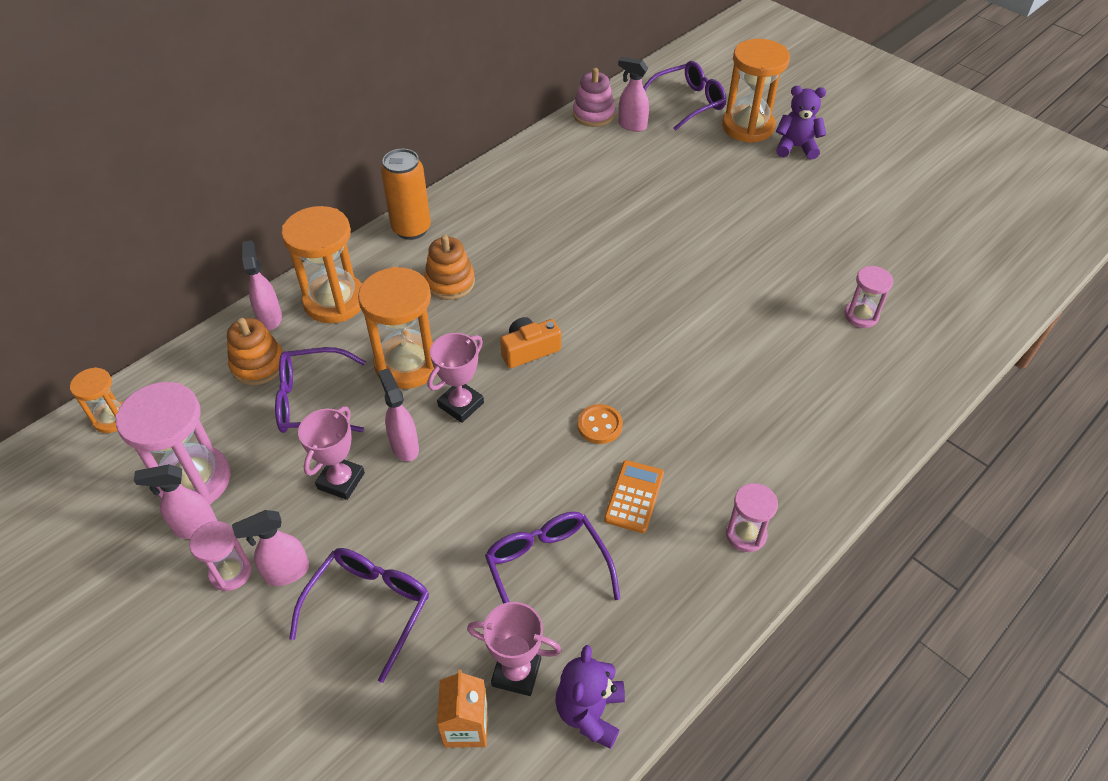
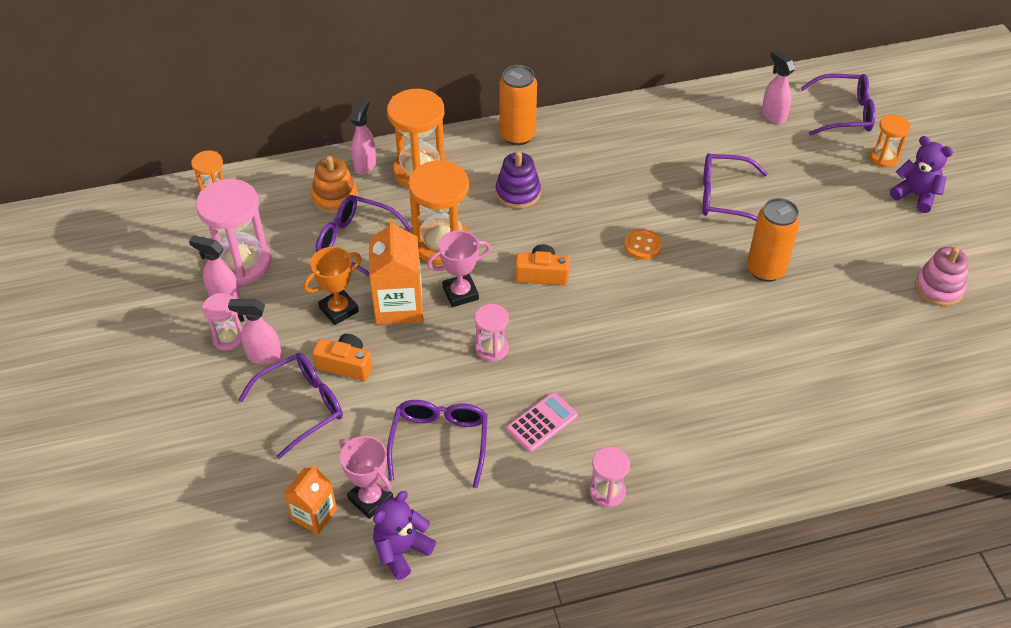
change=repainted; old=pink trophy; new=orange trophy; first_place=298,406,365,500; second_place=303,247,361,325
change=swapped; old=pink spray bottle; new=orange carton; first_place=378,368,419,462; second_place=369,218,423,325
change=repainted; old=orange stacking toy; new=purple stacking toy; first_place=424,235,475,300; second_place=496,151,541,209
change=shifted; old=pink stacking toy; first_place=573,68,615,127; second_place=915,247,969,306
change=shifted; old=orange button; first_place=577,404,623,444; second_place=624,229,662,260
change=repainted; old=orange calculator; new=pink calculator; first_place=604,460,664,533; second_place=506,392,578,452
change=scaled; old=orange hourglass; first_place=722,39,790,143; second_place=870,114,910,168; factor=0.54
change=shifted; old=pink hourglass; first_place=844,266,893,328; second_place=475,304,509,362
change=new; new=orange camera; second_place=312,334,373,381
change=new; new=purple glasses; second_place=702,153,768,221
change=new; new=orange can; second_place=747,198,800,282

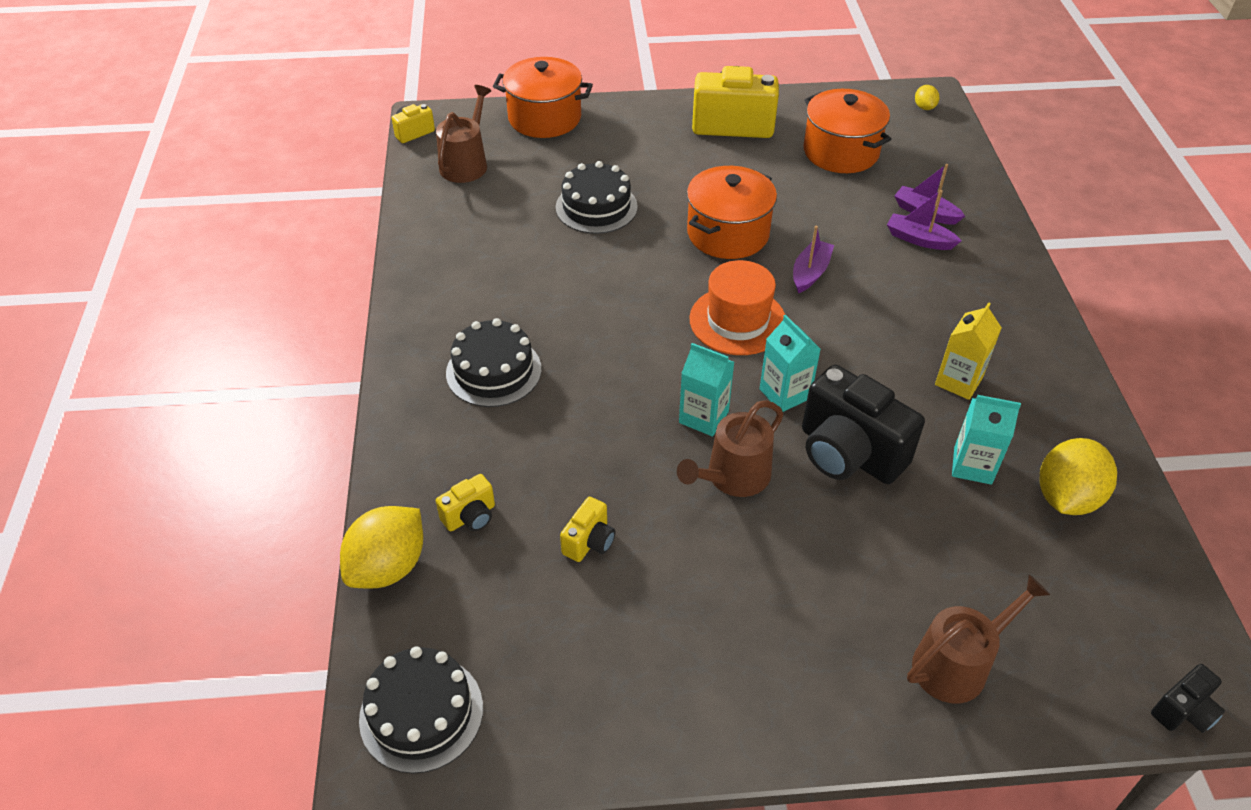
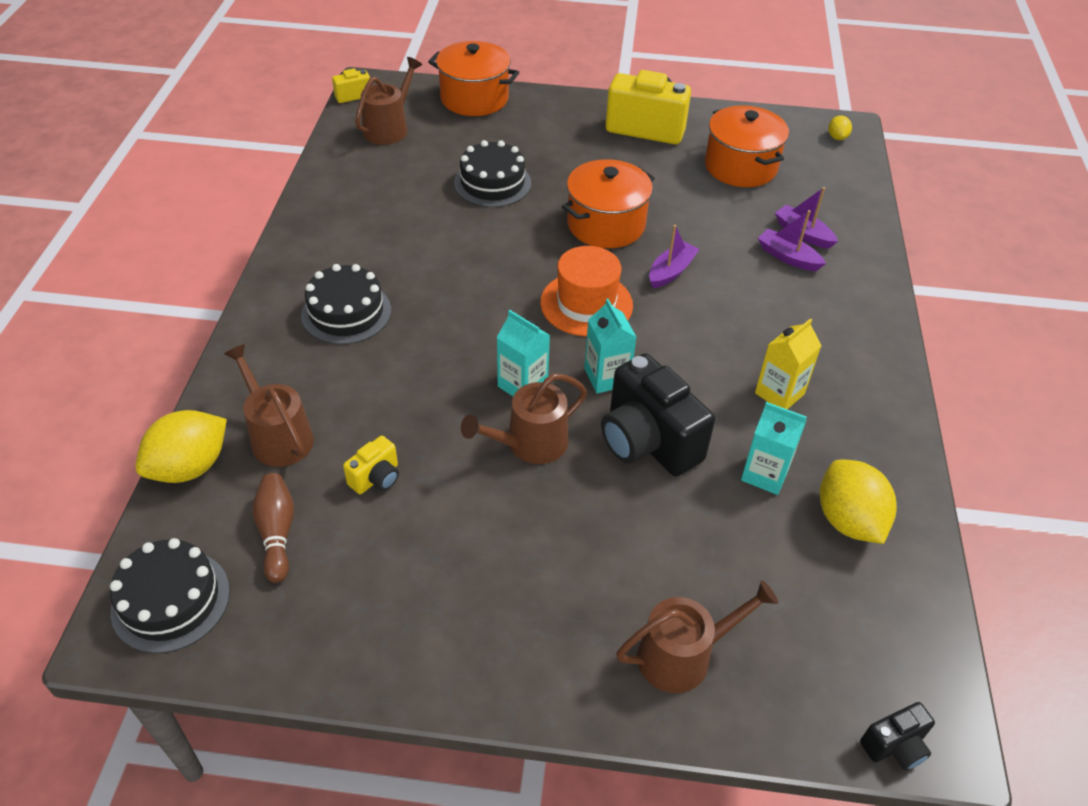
change=swapped; old=yellow camera; new=brown watering can; first_place=436,474,495,531; second_place=224,344,314,467
change=rotated; old=yellow lemon; first_place=1040,438,1117,515; second_place=820,459,897,544; degrees=-60
change=new; new=brown bowling pin; second_place=252,473,294,583

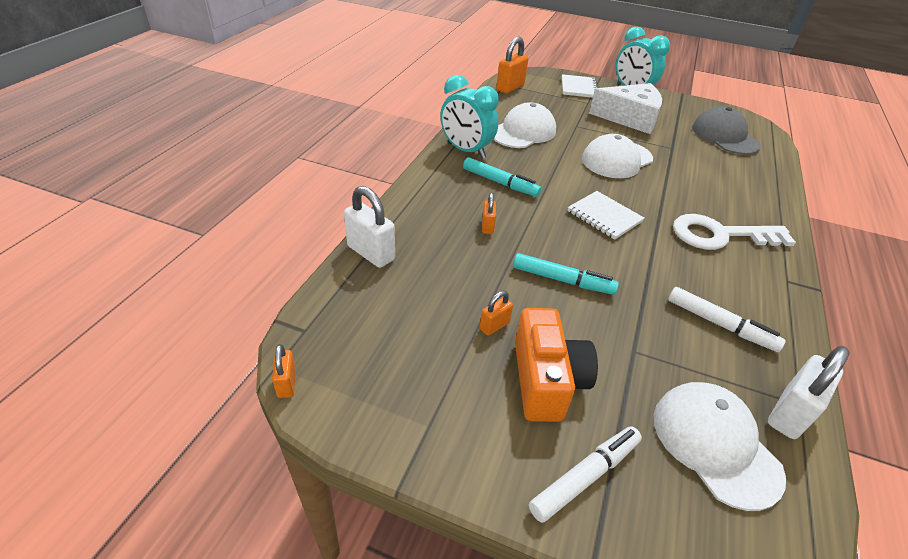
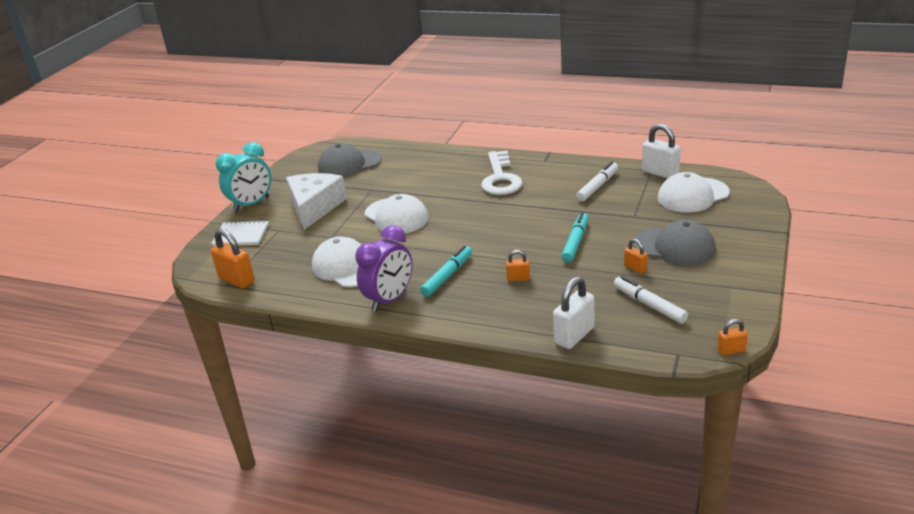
change=repainted; old=turquoise clock; new=purple clock; first_place=440,75,499,159; second_place=355,225,412,312
change=swapped; old=orange camera; new=grey cap; first_place=515,308,598,422; second_place=633,220,716,265
change=shifted; old=white marker; first_place=529,427,642,523; second_place=614,276,688,324
change=gone; old=white notebook; first_place=567,191,644,240

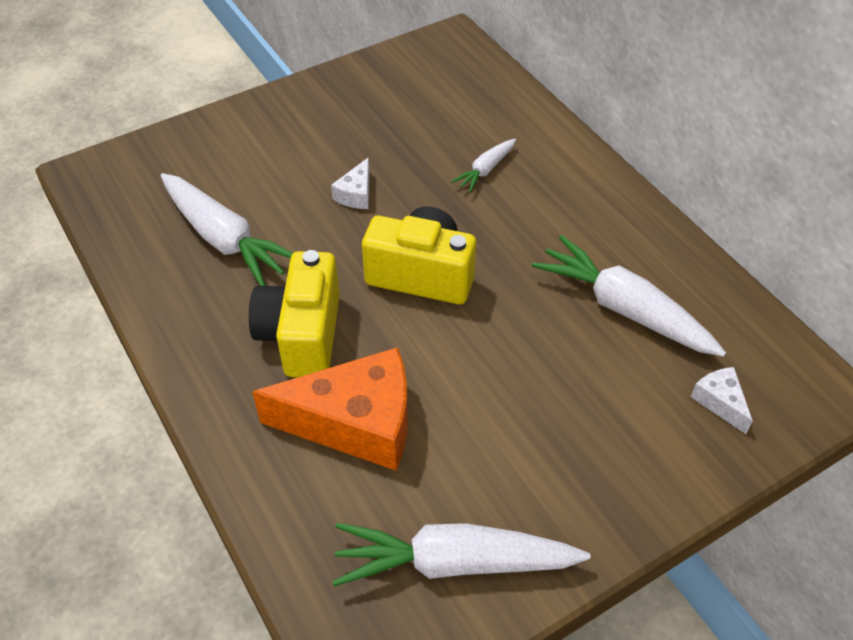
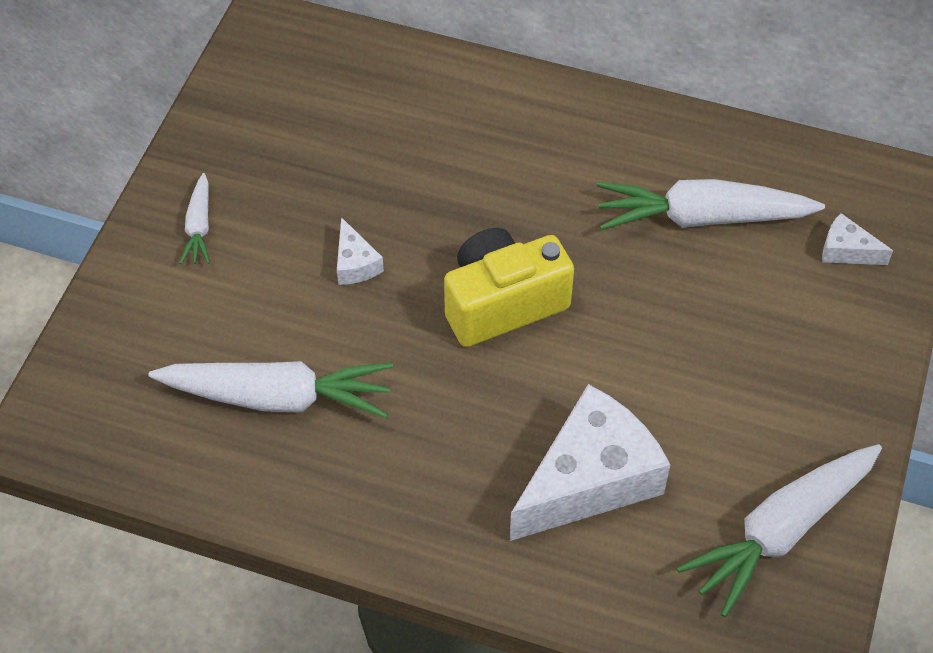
change=gone; old=yellow camera; first_place=249,250,340,377
change=repainted; old=orange cheese; new=white cheese; first_place=252,347,408,471; second_place=510,384,670,541
change=shifted; old=white carrot; first_place=451,139,516,193; second_place=180,173,210,264

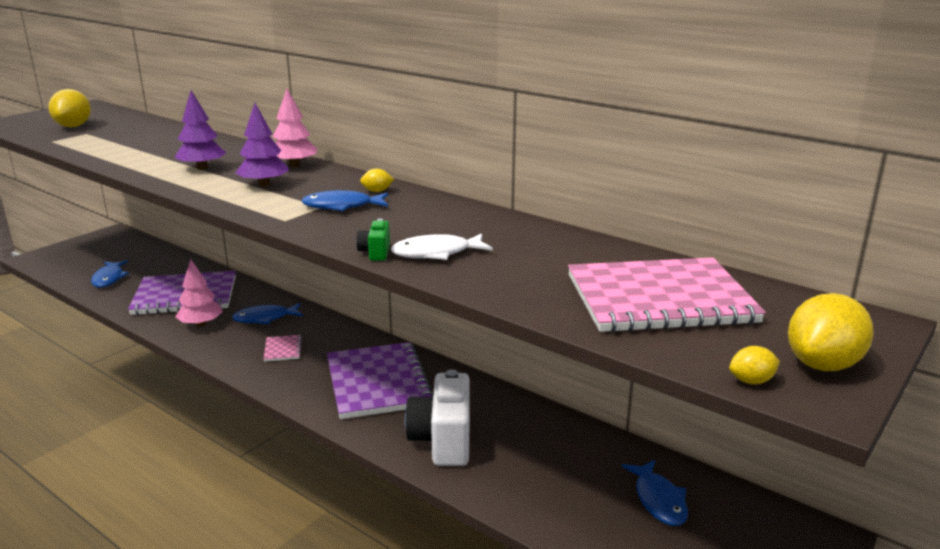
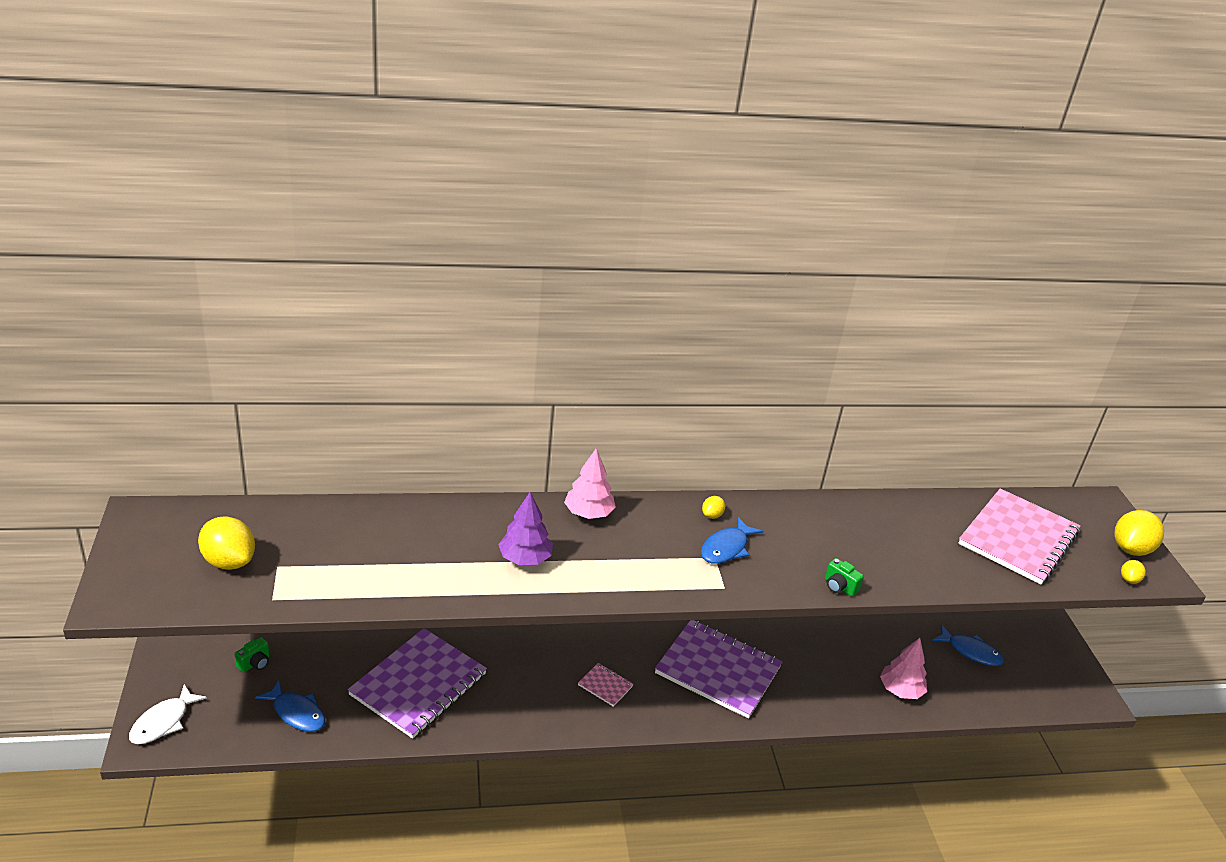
change=shifted; old=pink tree; first_place=176,259,223,327; second_place=880,638,927,699
change=gone; old=blue fish; first_place=232,303,303,324
change=gone; old=purple tree; first_place=235,103,289,187
change=shifted; old=white fish; first_place=391,233,493,260; second_place=129,684,207,744
change=gone; old=white camera; first_place=405,369,470,466
change=rotated; old=yellow lemon; first_place=788,293,873,371; second_place=1114,510,1164,556; degrees=45
change=new; new=green camera; second_place=235,637,269,672

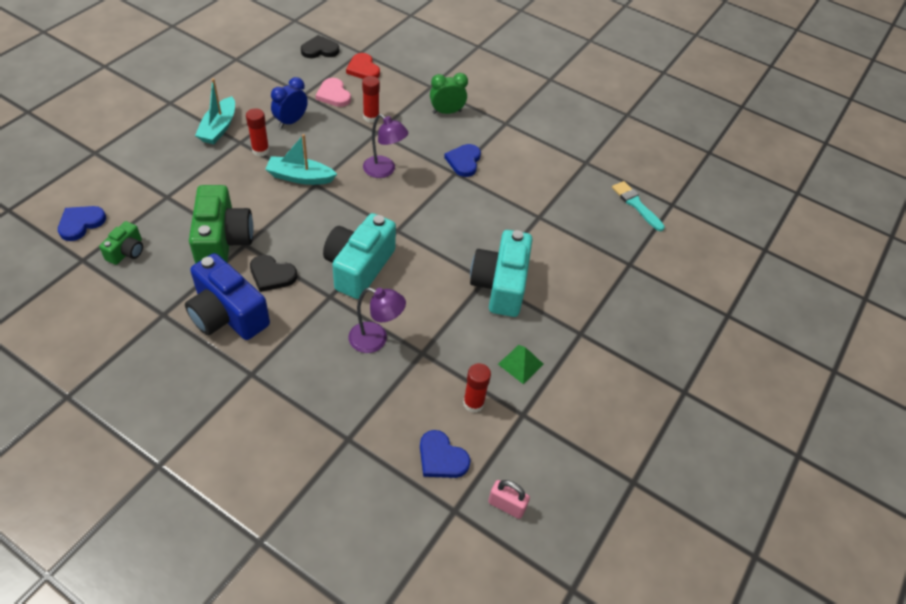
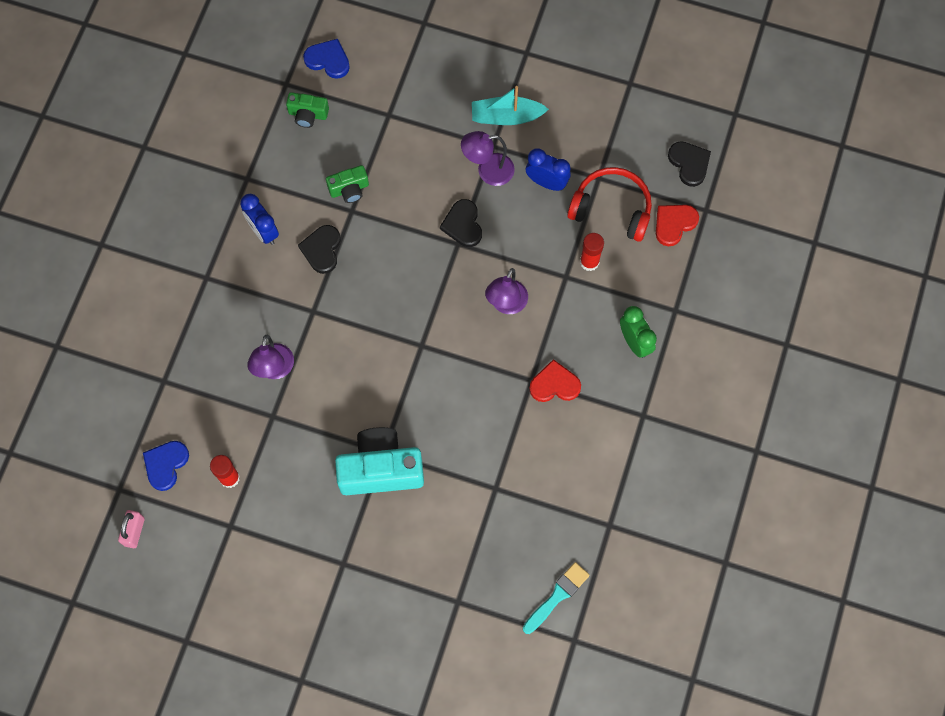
change=swapped; old=blue camera; new=blue clock; first_place=185,253,270,340; second_place=240,194,279,245
change=scaled; old=green camera; first_place=189,185,254,264; second_place=326,165,369,203; factor=0.51
change=swapped; old=red glue stick; new=purple lamp; first_place=246,108,269,157; second_place=461,131,515,186
change=swapped; old=turquoise boat; new=black heart; first_place=265,134,337,185; second_place=440,199,482,247
change=swapped; old=pink heart; new=red headphones; first_place=315,78,351,107; second_place=567,167,652,242
change=gone; old=turquoise camera; first_place=323,213,396,299
change=repainted; old=blue heart; new=red heart; first_place=444,144,481,177; second_place=529,359,581,402
change=gone; old=green pyramid; first_place=498,345,544,384

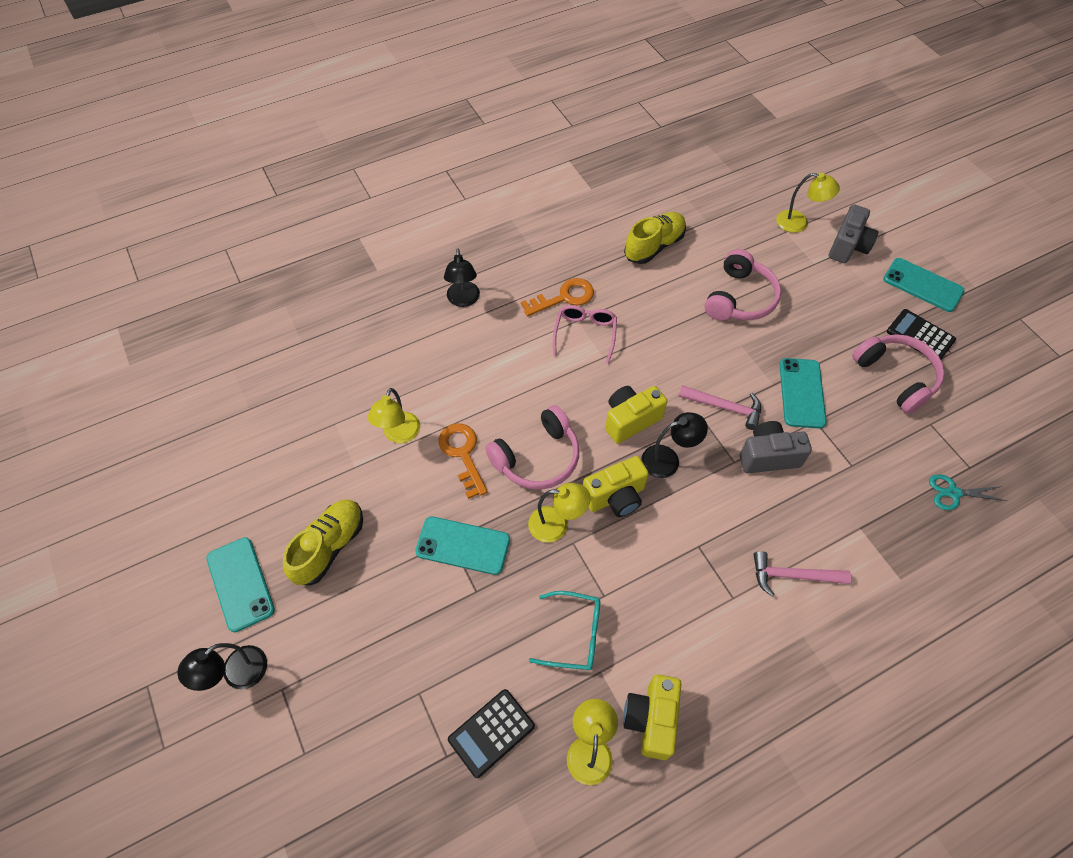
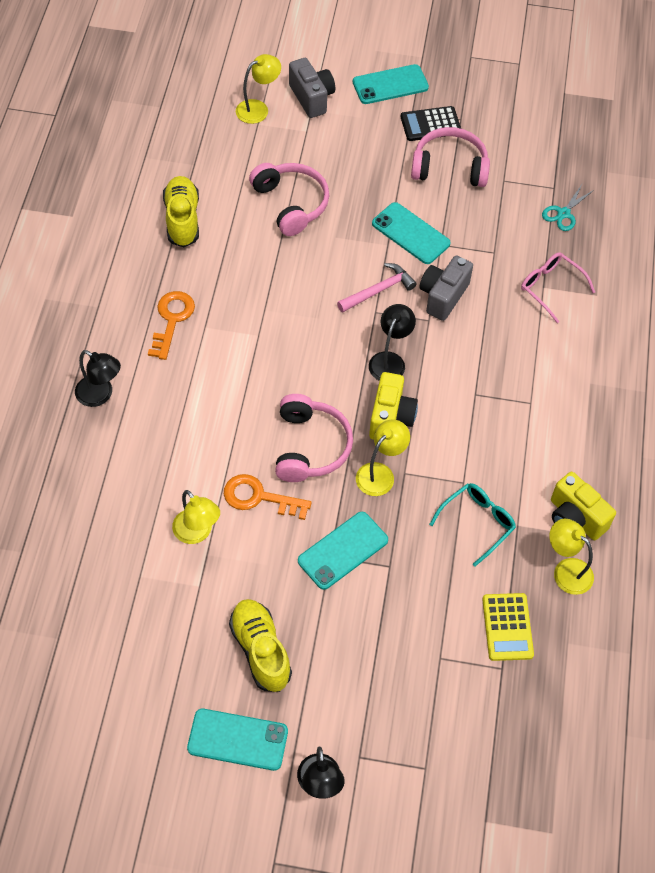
change=repainted; old=black calculator; new=yellow calculator; first_place=448,689,535,778; second_place=482,593,534,661
change=shifted; old=pink glasses; first_place=553,305,617,364; second_place=521,252,595,323
change=gone; old=yellow camera; first_place=605,386,667,444
change=gone; old=pink hammer; first_place=753,551,851,596

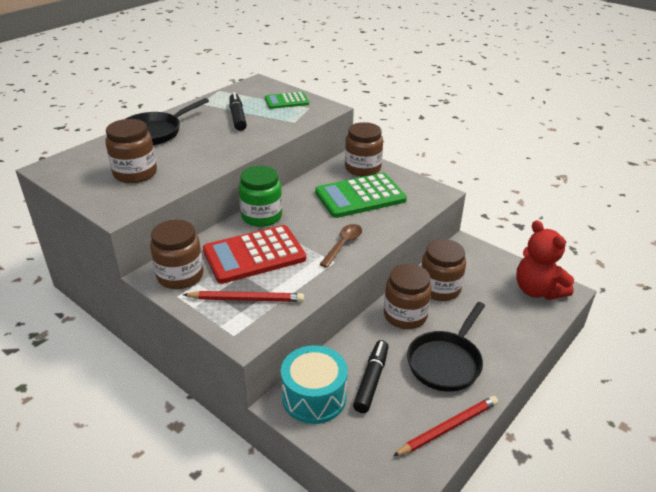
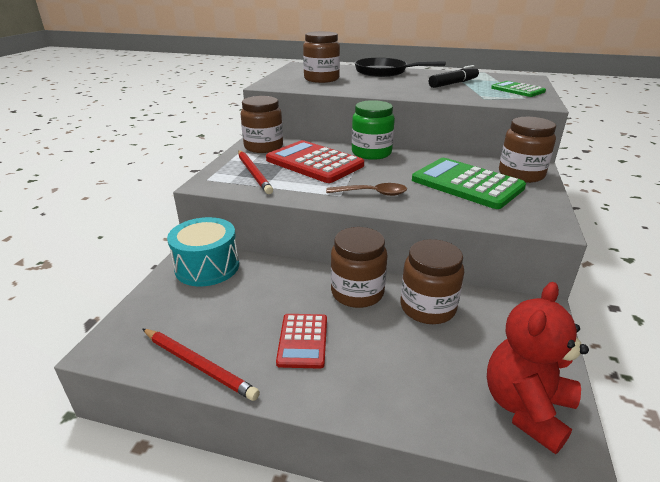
change=gone; old=black marker; first_place=353,340,389,413
change=swapped; old=black pan; new=red calculator; first_place=407,302,485,392; second_place=276,314,327,369

